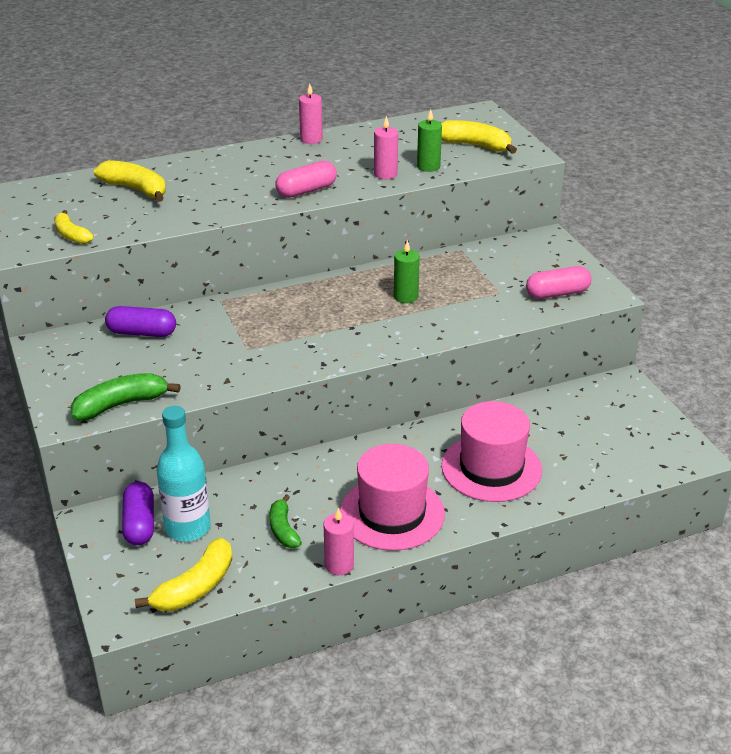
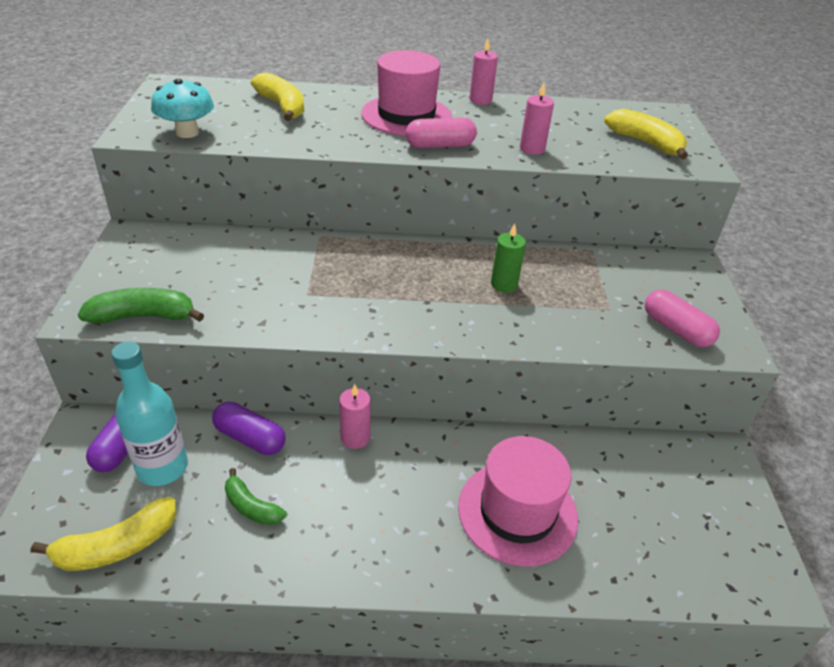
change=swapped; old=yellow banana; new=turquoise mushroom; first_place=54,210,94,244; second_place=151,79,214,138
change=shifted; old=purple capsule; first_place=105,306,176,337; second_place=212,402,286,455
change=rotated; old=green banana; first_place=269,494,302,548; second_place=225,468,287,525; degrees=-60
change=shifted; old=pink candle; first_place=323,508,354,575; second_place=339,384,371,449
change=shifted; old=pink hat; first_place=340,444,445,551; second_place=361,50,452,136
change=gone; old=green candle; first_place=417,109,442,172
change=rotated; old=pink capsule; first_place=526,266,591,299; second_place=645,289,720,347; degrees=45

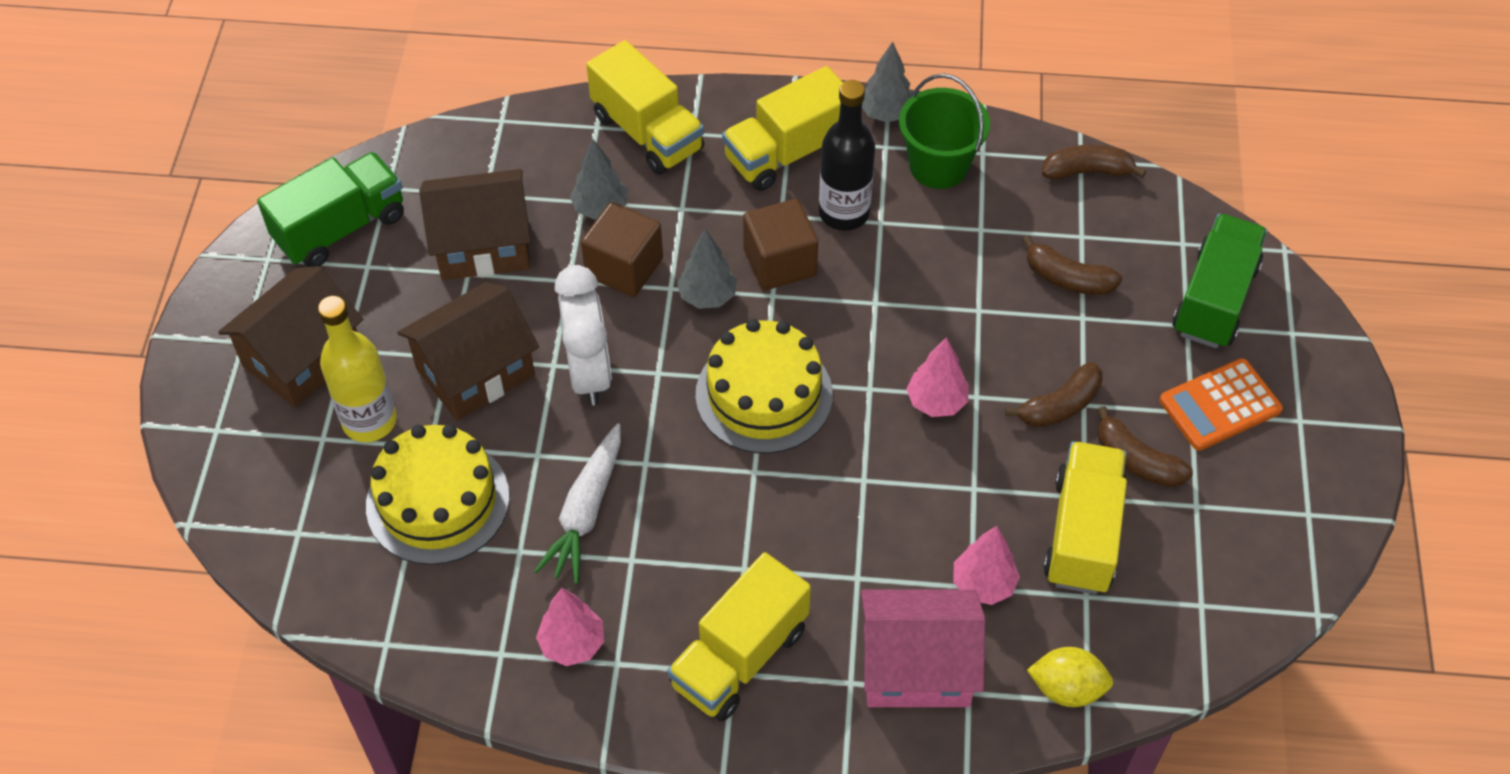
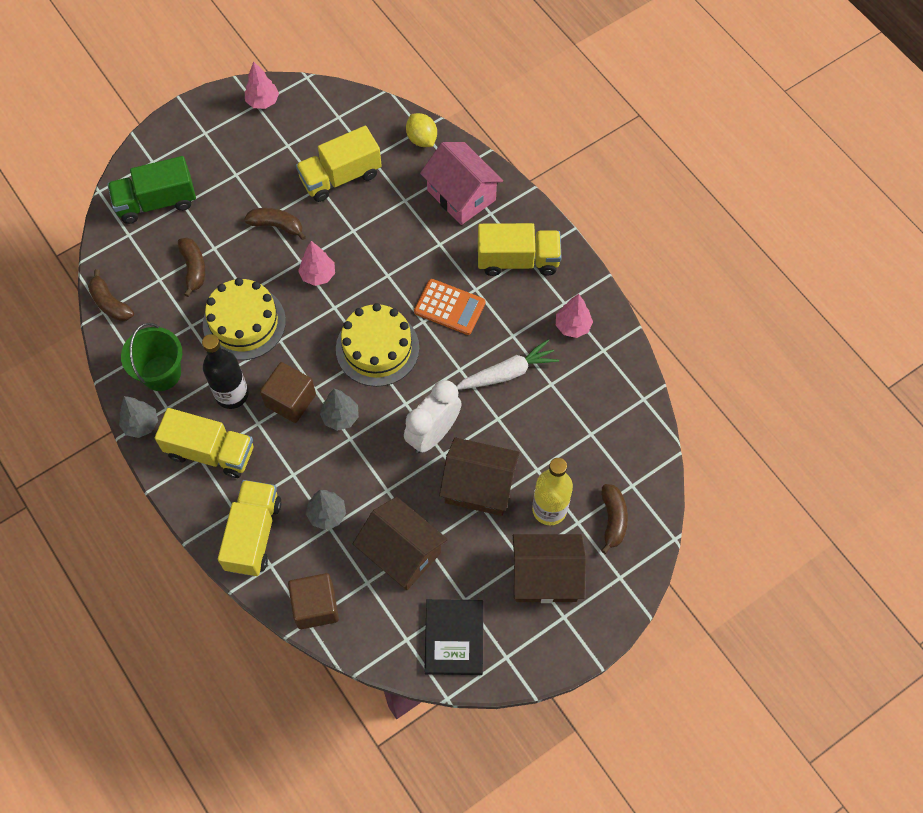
change=swapped; old=green truck; new=black book; first_place=257,152,404,267; second_place=424,599,483,675
change=shifted; old=yellow cake; first_place=366,424,509,565; second_place=203,278,286,360
change=shifted; old=brown cube; first_place=581,202,663,297; second_place=288,573,339,629
change=shifted; old=pink tree; first_place=953,526,1020,605; second_place=245,61,279,109
change=shifted; old=brown banana; first_place=1097,406,1193,487; second_place=601,484,628,554
change=shifted; old=orange calculator; first_place=1159,358,1283,451; second_place=414,279,486,335

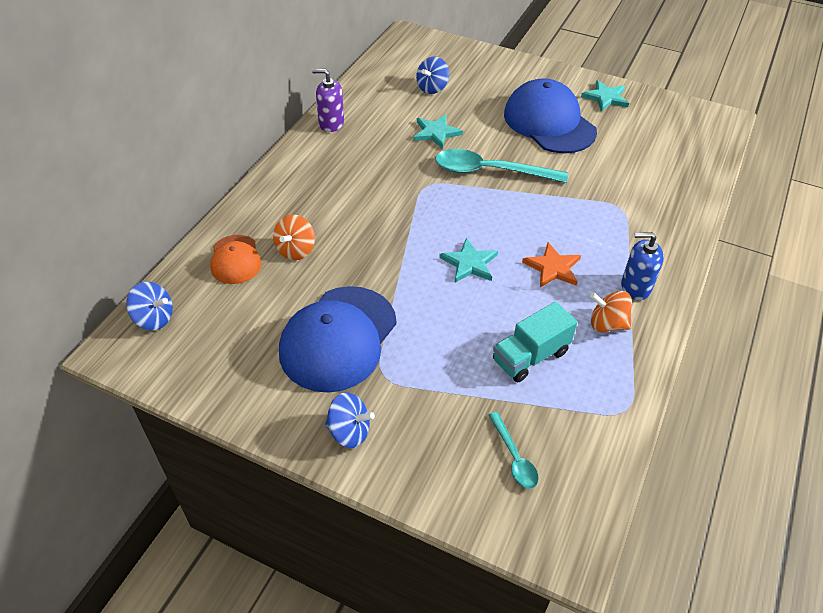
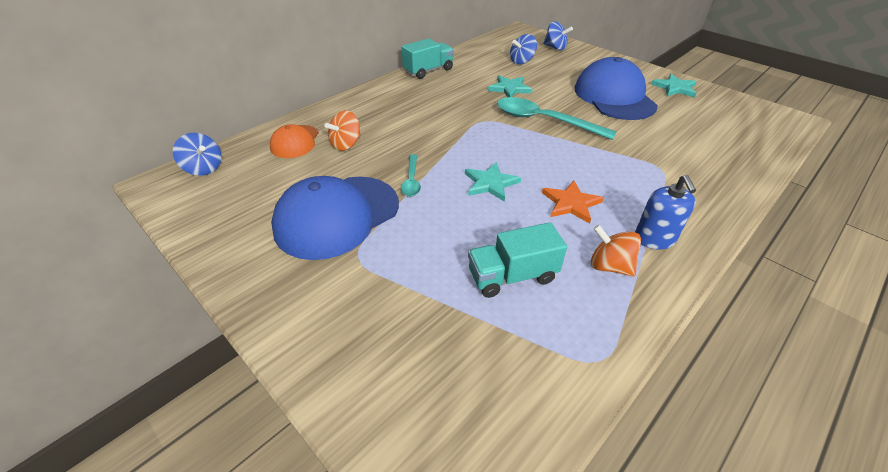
change=swapped; old=purple soap dispenser; new=turquoise truck; first_place=312,69,344,132; second_place=401,38,454,79
change=shifted; old=blue spinning top; first_place=325,392,375,448; second_place=543,21,573,50
change=shifted; old=turquoise spoon; first_place=489,412,539,489; second_place=401,154,421,197
change=rotated; old=blue soap dispenser; first_place=621,232,664,300; second_place=635,175,696,249; degrees=-120

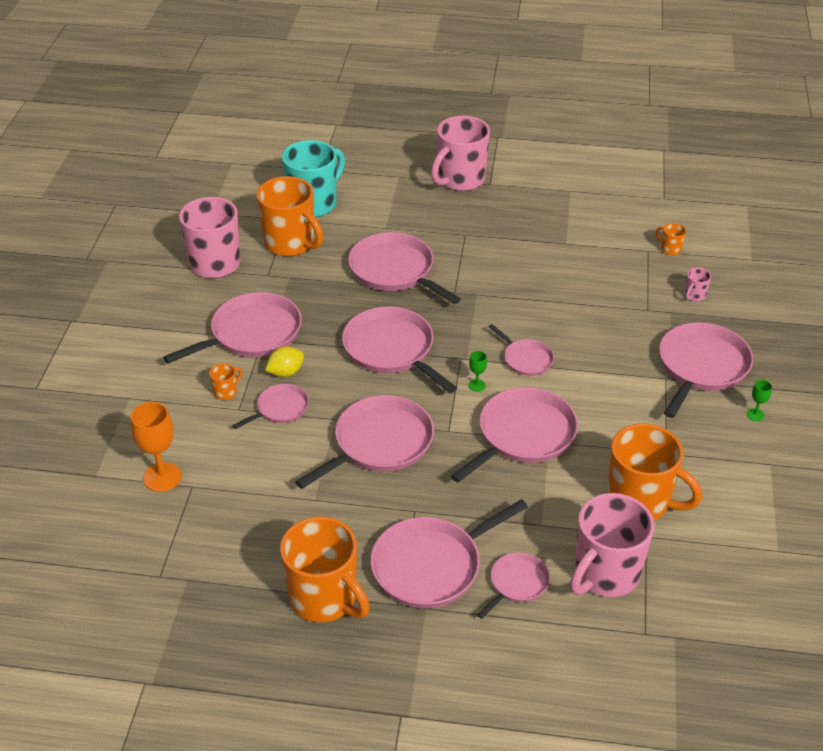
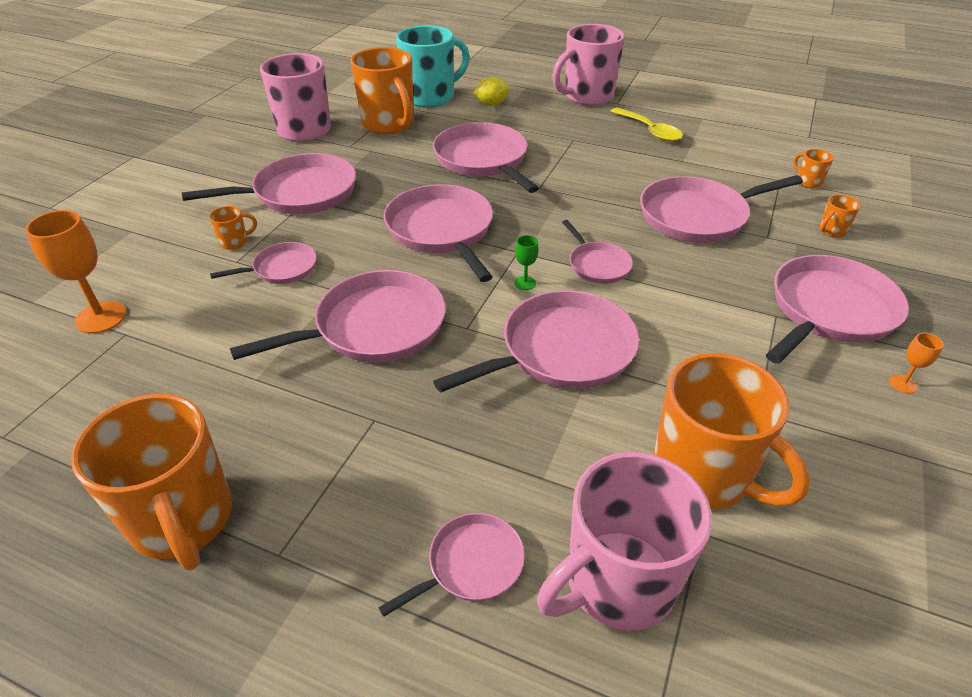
change=shifted; old=yellow lemon; first_place=265,346,304,377; second_place=473,77,510,106
change=shifted; old=pink pan; first_place=370,499,528,608; second_place=640,175,803,243
change=repainted; old=pink mug; new=orange mug; first_place=685,267,711,301; second_place=819,194,861,238
change=repainted; old=green goblet; new=orange goblet; first_place=747,380,772,421; second_place=890,333,944,394
change=new; new=yellow spoon; second_place=610,107,683,142

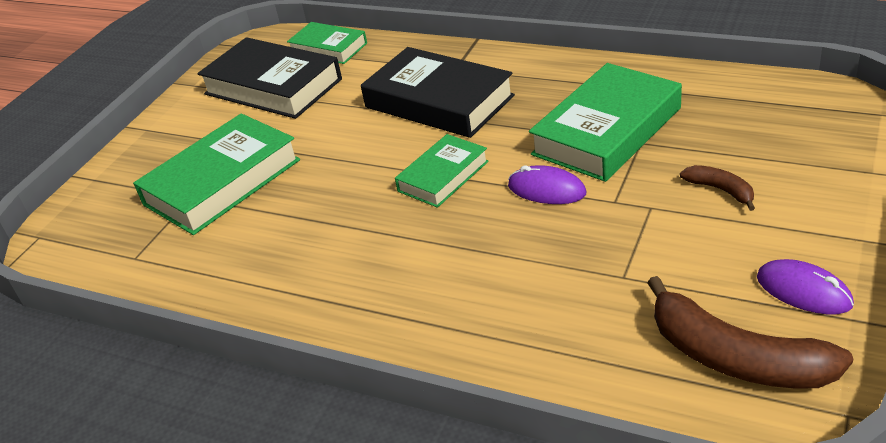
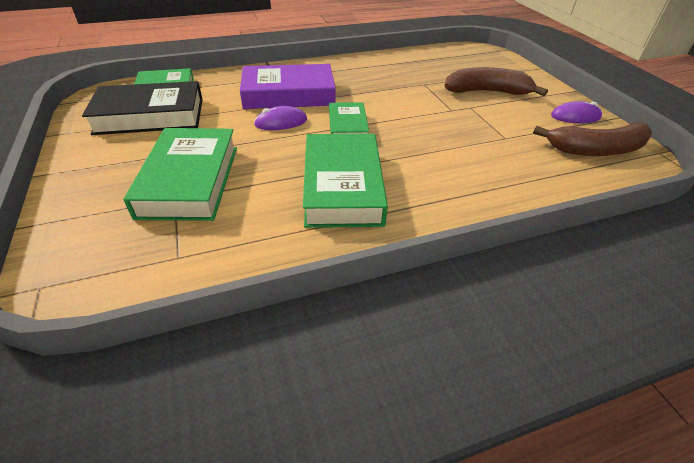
change=repainted; old=black book; new=purple book; first_place=361,47,515,138; second_place=240,64,336,109
change=shifted; old=purple mouse; first_place=508,165,587,204; second_place=254,106,307,130
change=shifted; old=green book; first_place=529,63,682,182; second_place=303,134,388,228
change=scaled; old=brown banana; first_place=680,165,755,211; second_place=445,67,548,96; factor=2.03

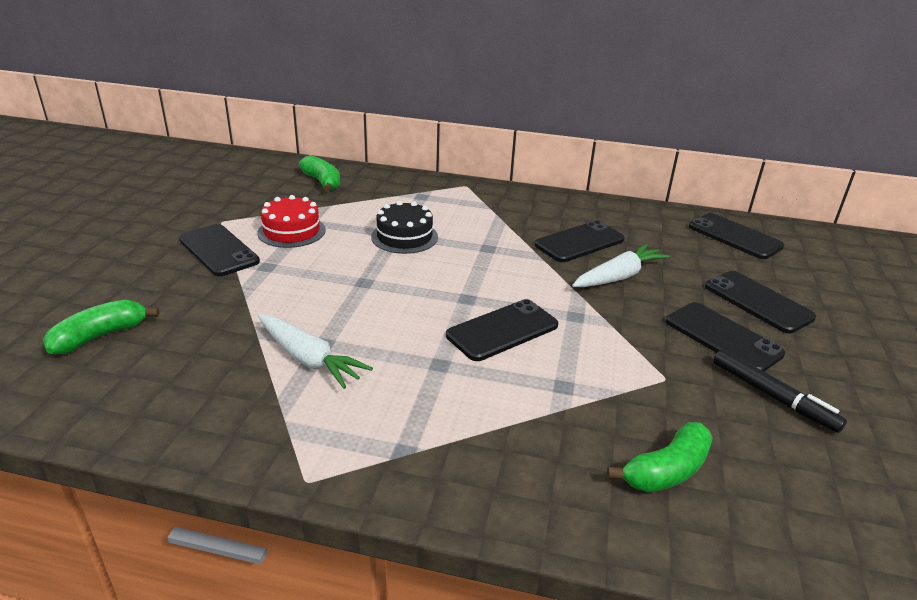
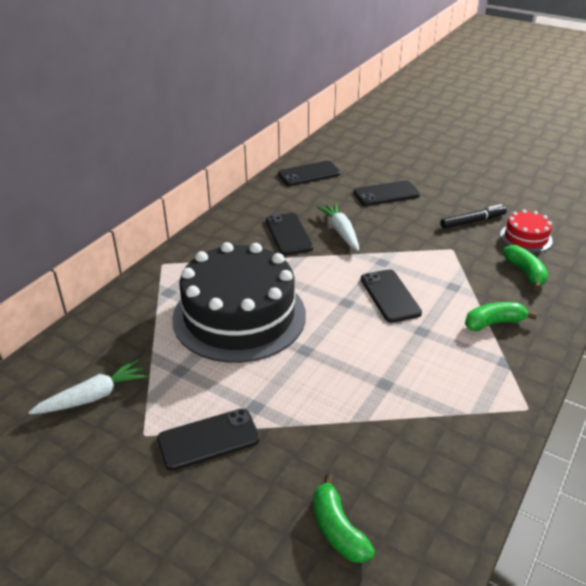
change=shifted; old=red cake; first_place=257,195,326,248; second_place=500,210,553,253
change=shifted; old=white carrot; first_place=258,314,373,389; second_place=29,360,148,414
change=shifted; old=green banana; first_place=299,155,340,192; second_place=465,302,537,331
change=scaled; old=black cake; first_place=371,201,438,254; second_place=172,242,306,363; factor=2.26
change=gone; old=black phone; first_place=666,302,785,371

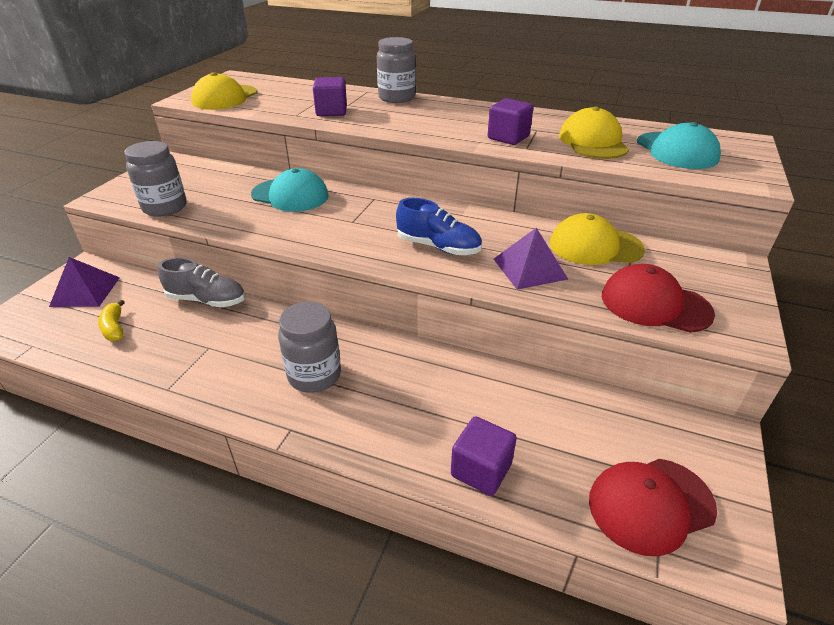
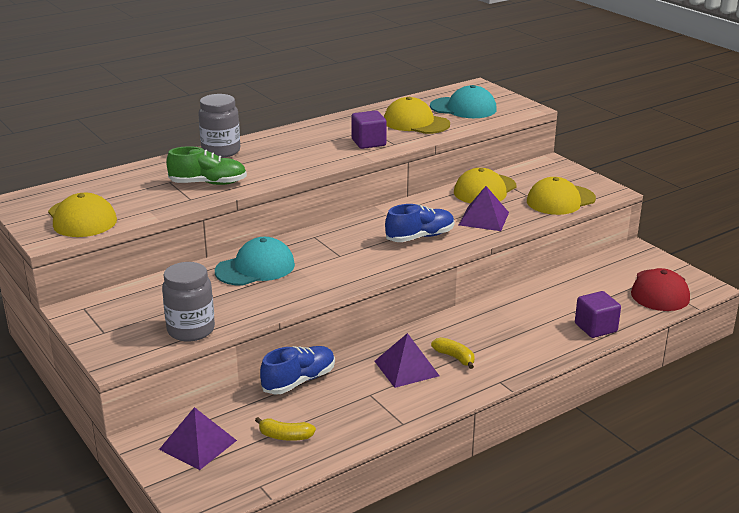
change=repainted; old=grey shoe; new=blue shoe; first_place=158,257,245,308; second_place=260,346,335,395
change=swapped; old=grey jar; new=yellow banana; first_place=278,302,341,393; second_place=431,337,474,369
change=swapped; old=purple cube; new=green shoe; first_place=313,77,347,116; second_place=166,146,247,185
change=repainted; old=red cap; new=yellow cap; first_place=602,264,715,333; second_place=527,177,596,215
change=new; new=purple pyramid; second_place=375,333,440,388

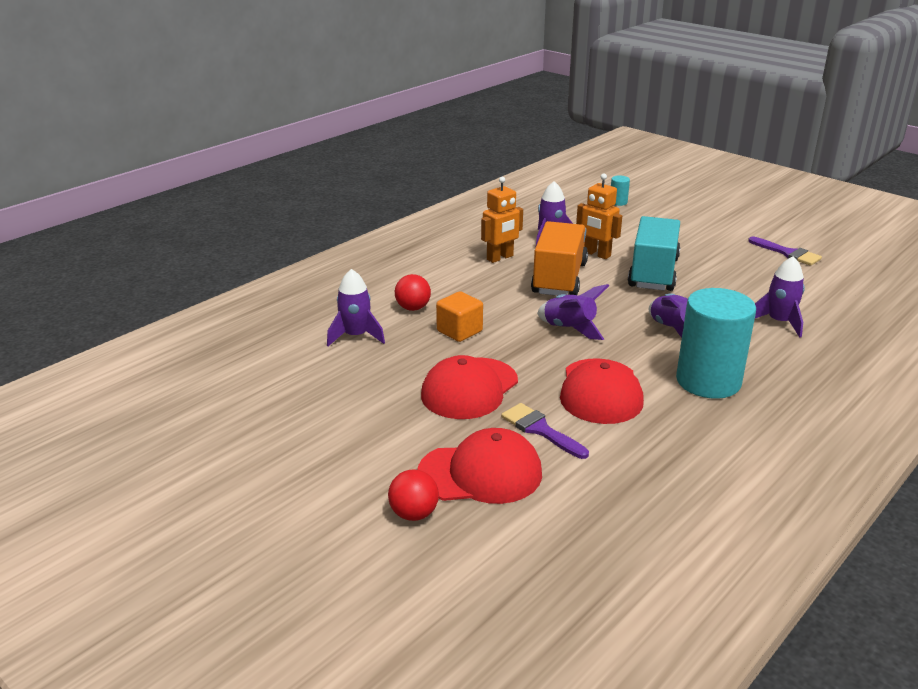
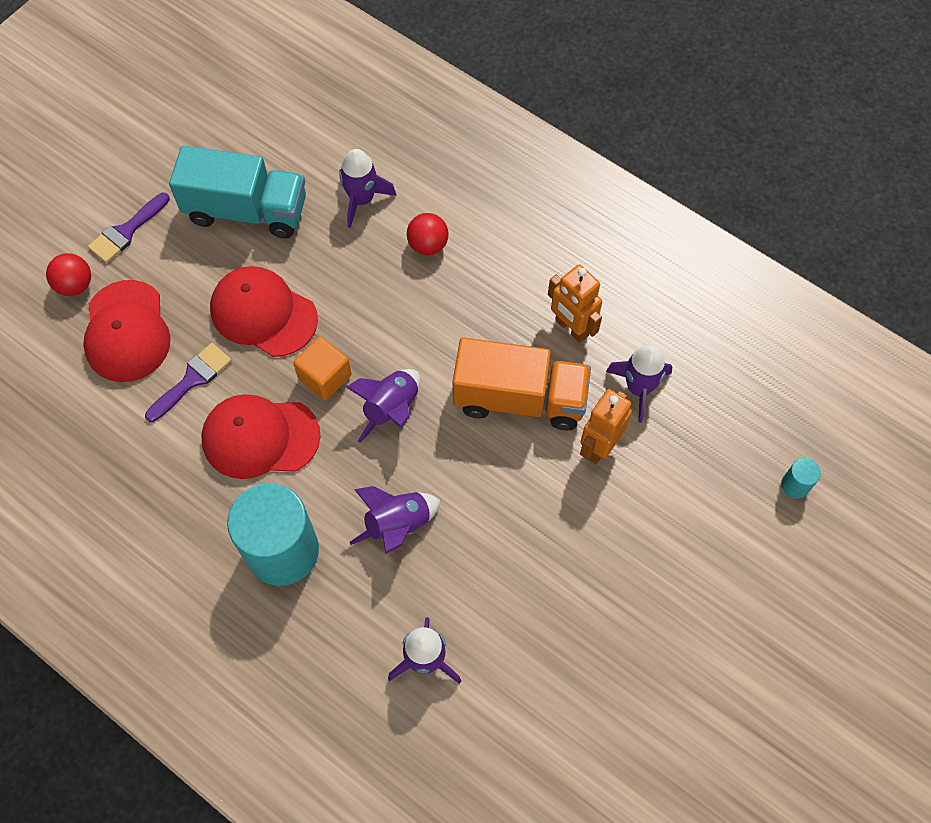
change=shifted; old=orange cube; first_place=436,291,483,342; second_place=293,337,352,400
change=shifted; old=turquoise truck; first_place=628,216,680,291; second_place=169,146,306,238
change=shifted; old=purple brush; first_place=748,236,822,266; second_place=88,193,170,263

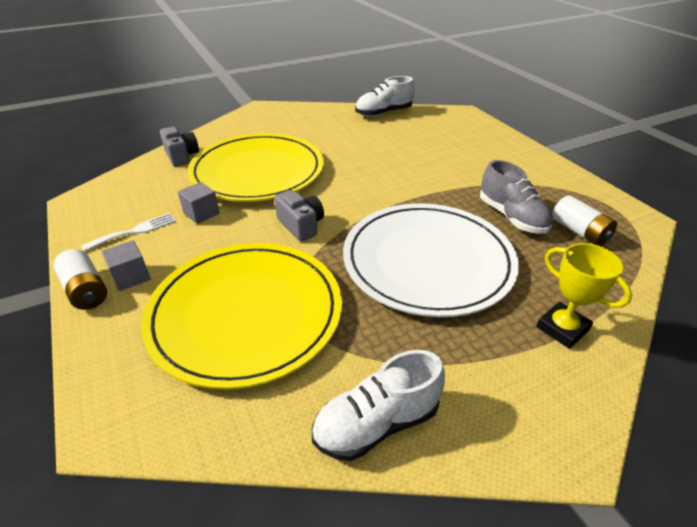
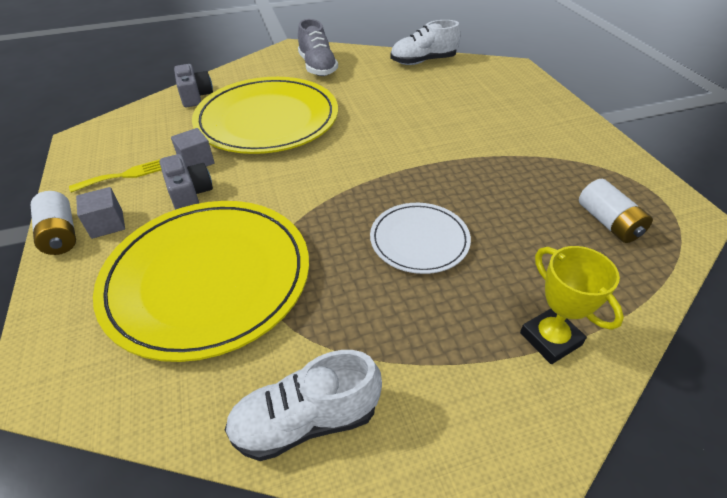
change=repainted; old=white fork; new=yellow fork; first_place=81,213,176,252; second_place=69,159,161,193
change=shifted; old=grey camera; first_place=274,190,324,241; second_place=160,154,213,210
change=scaled; old=white plate; first_place=343,203,519,317; second_place=370,203,471,274; factor=0.52
change=shifted; old=grey shoe; first_place=480,160,553,234; second_place=298,19,338,76

